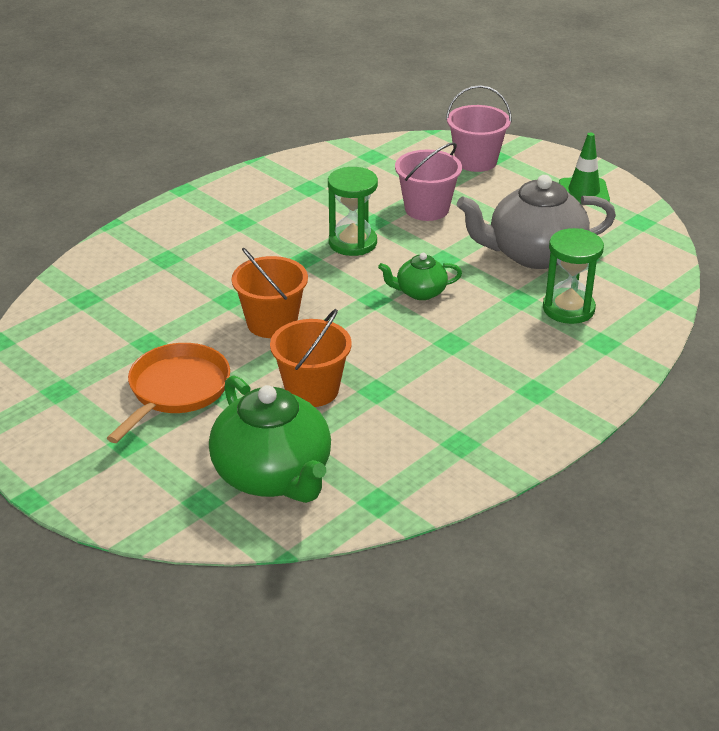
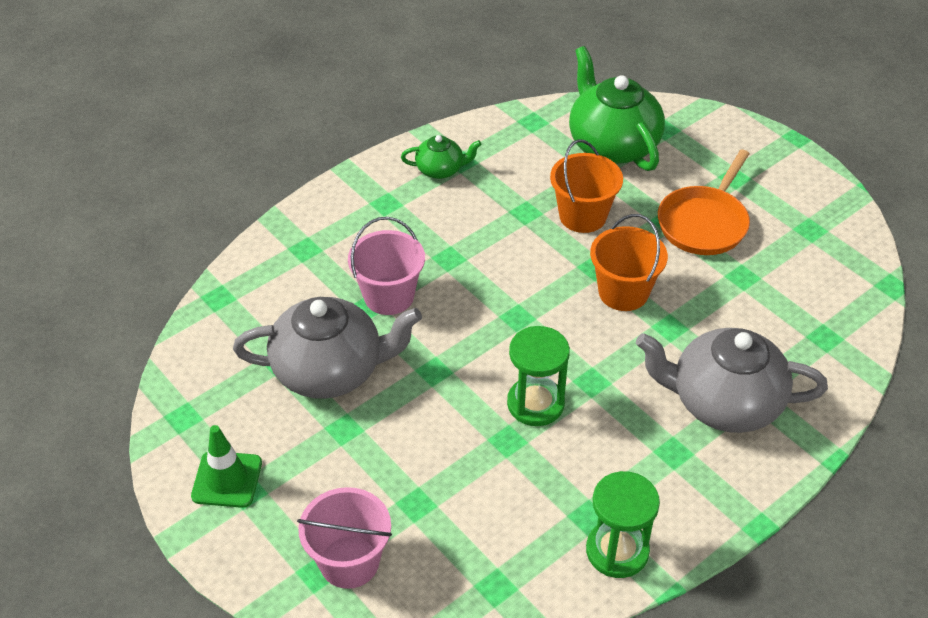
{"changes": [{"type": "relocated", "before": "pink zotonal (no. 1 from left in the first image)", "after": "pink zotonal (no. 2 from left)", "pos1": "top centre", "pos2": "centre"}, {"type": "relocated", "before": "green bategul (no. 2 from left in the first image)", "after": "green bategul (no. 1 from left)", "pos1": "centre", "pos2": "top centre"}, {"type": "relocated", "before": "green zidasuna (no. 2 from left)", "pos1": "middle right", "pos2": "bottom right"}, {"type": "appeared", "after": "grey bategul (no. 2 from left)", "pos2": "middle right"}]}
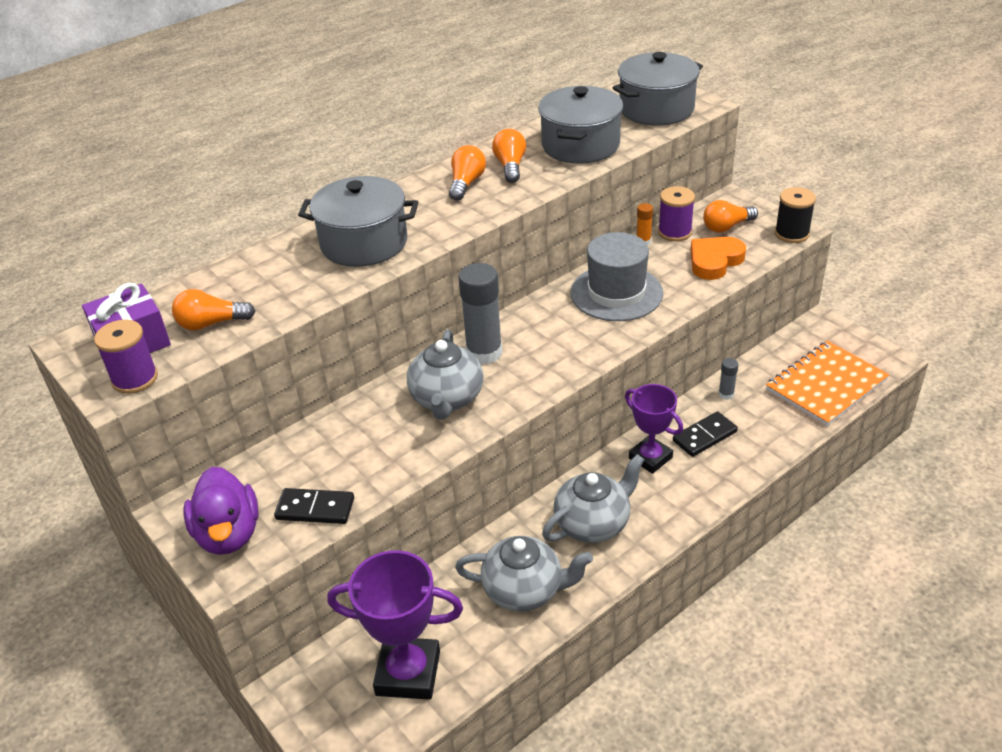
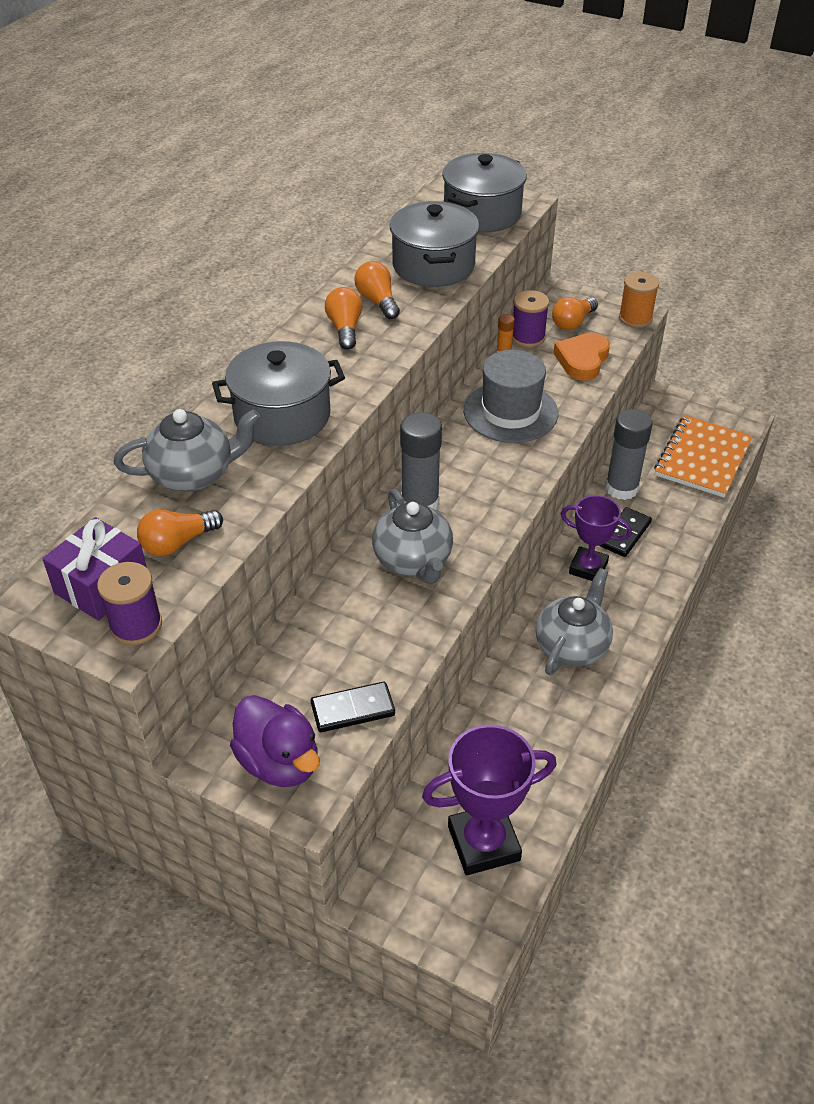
{"changes": [{"type": "relocated", "before": "grey bategul (no. 2 from left in the first image)", "after": "grey bategul (no. 1 from left)", "pos1": "bottom centre", "pos2": "middle left"}, {"type": "size", "before": "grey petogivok (no. 2 from left)", "pos1": "middle right", "pos2": "middle right", "scale": 2.15}, {"type": "colour", "before": "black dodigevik", "after": "orange dodigevik", "pos1": "top right", "pos2": "top right"}]}
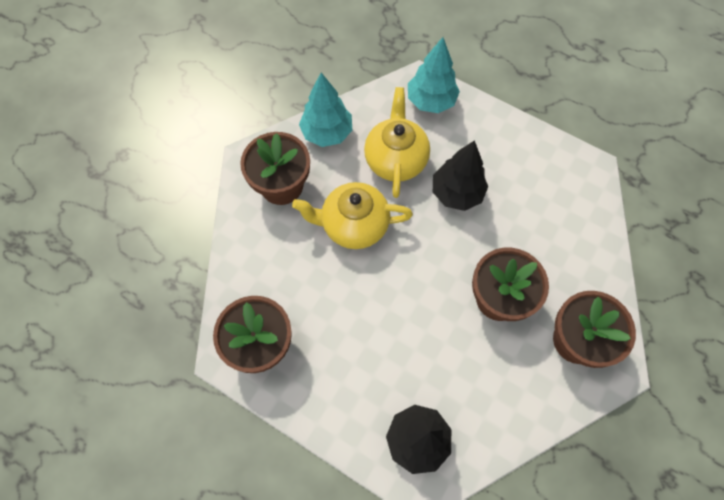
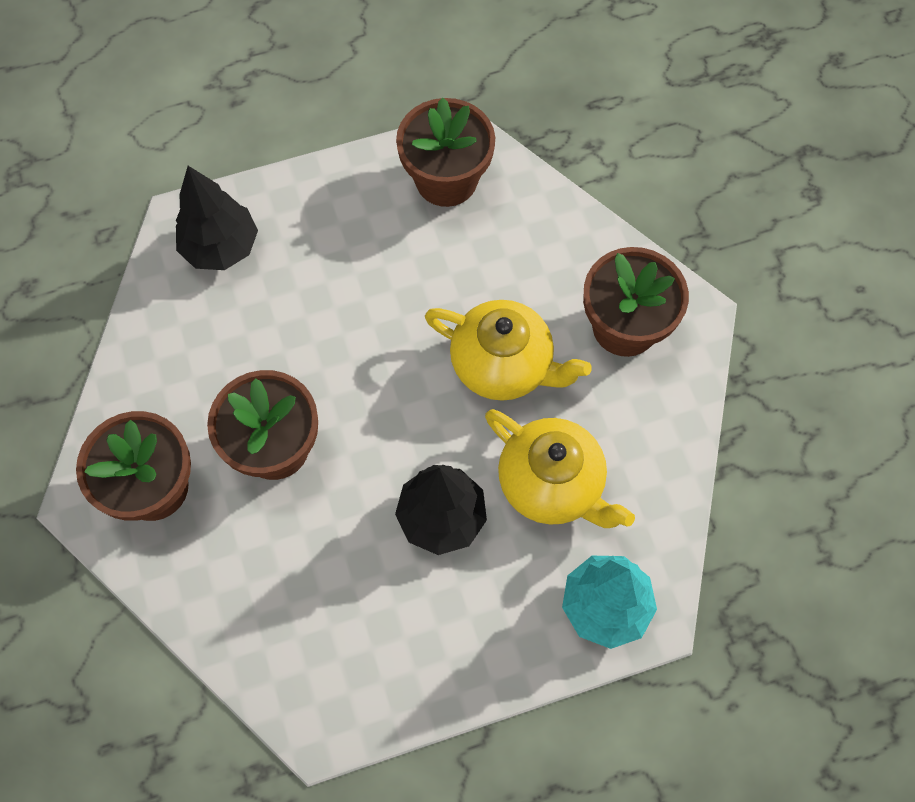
{"changes": [{"type": "spun", "before": "yellow bategul (no. 1 from left)", "pos1": "centre", "pos2": "centre", "turn": 75}, {"type": "missing", "before": "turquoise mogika (no. 1 from left)", "pos1": "top centre"}]}
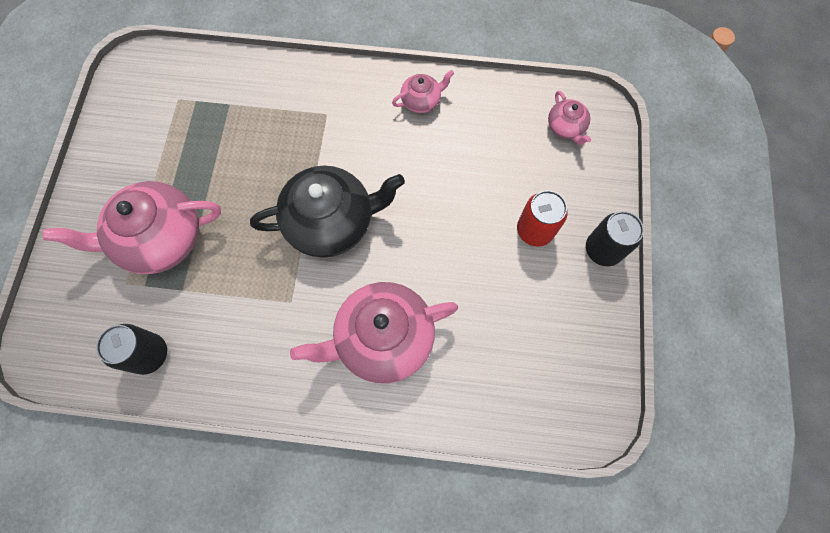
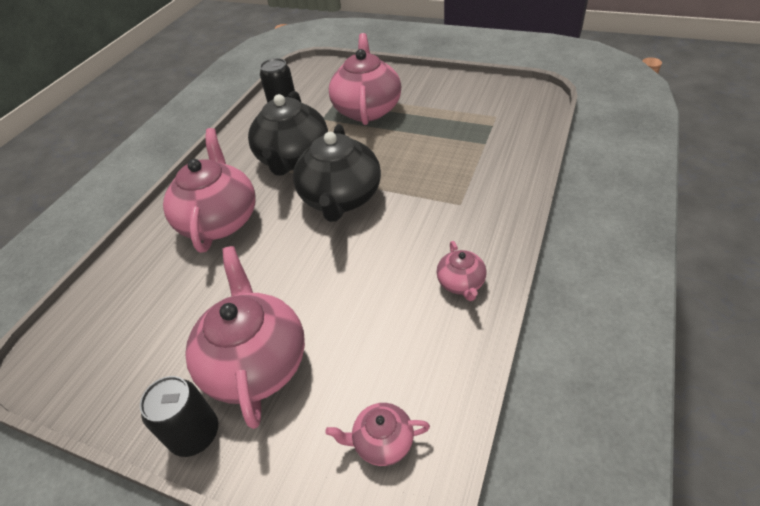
{"changes": [{"type": "exchanged", "before": "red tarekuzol", "after": "pink bategul (no. 2 from left)", "pos1": "centre", "pos2": "middle left"}, {"type": "appeared", "after": "black bategul (no. 1 from left)", "pos2": "top centre"}]}
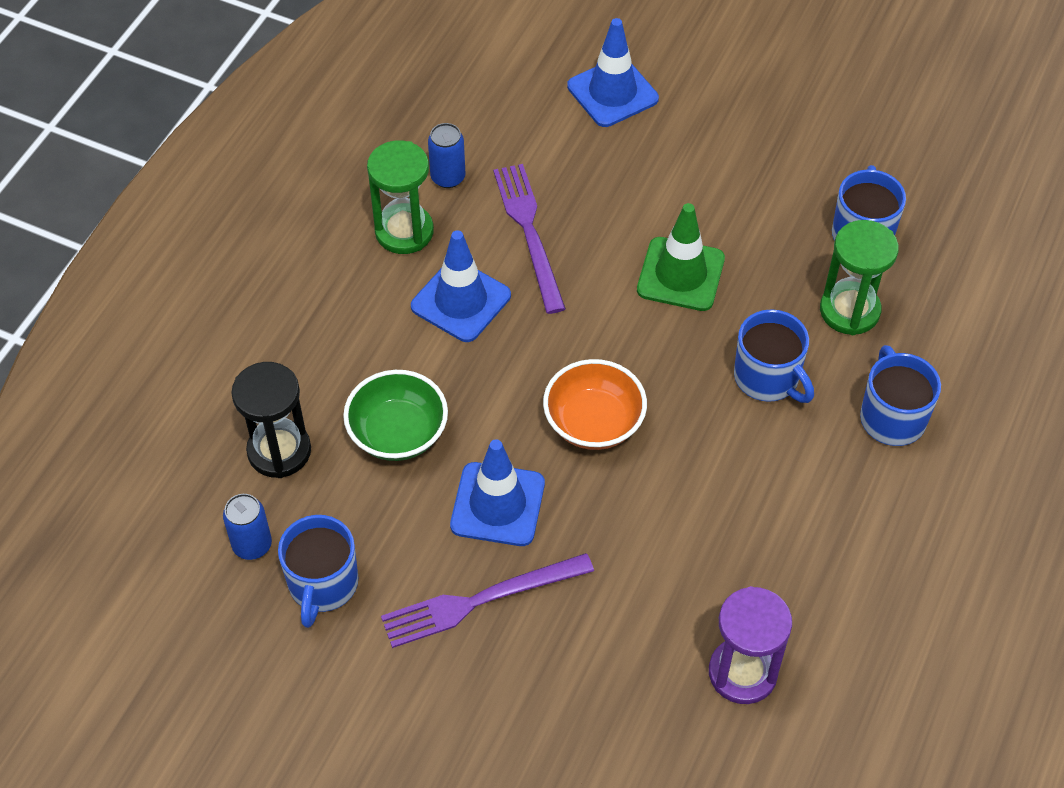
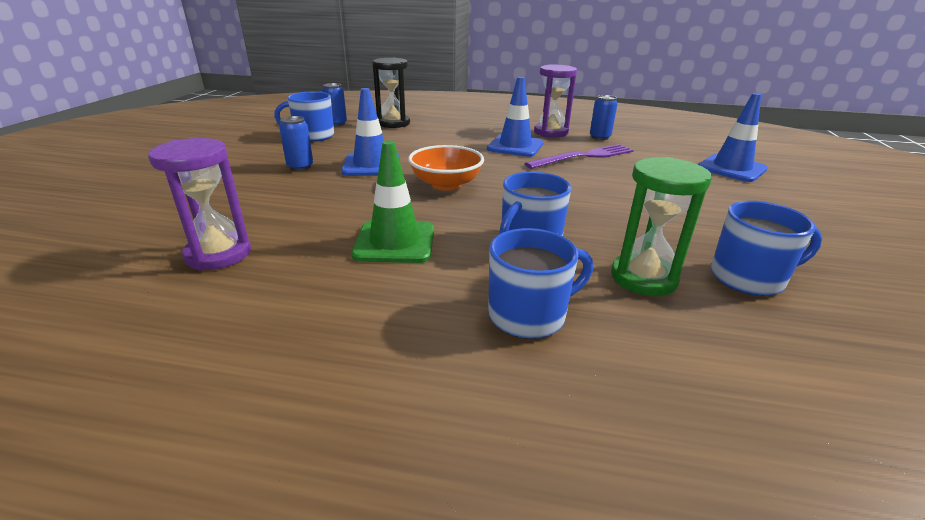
{"changes": [{"type": "exchanged", "before": "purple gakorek (no. 1 from left)", "after": "blue tarekuzol (no. 1 from left)", "pos1": "bottom centre", "pos2": "top left"}, {"type": "relocated", "before": "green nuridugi", "pos1": "top centre", "pos2": "centre"}, {"type": "colour", "before": "green zidasuna (no. 1 from left)", "after": "purple zidasuna (no. 2 from left)", "pos1": "top centre", "pos2": "top centre"}, {"type": "missing", "before": "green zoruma", "pos1": "centre"}]}
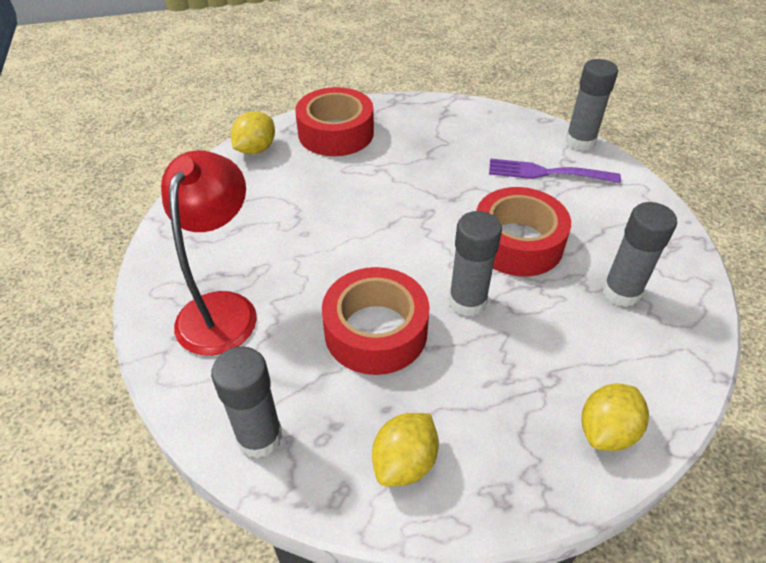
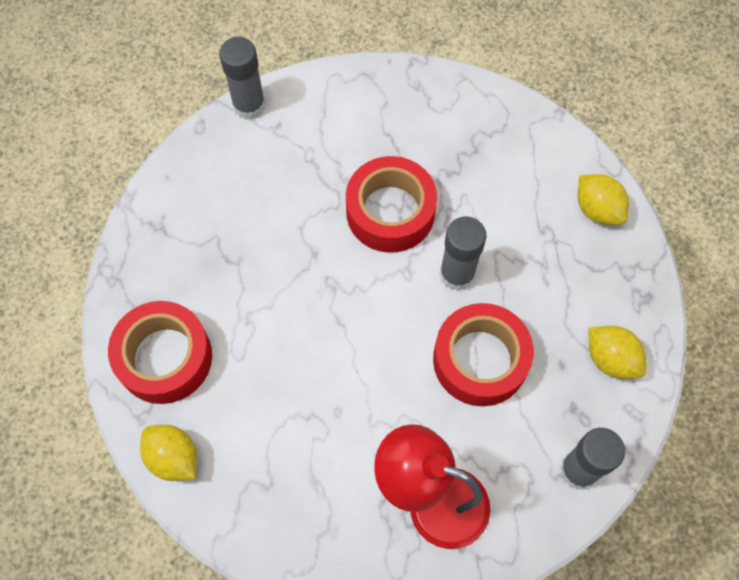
{"changes": [{"type": "missing", "before": "purple gakorek", "pos1": "top right"}, {"type": "missing", "before": "grey petogivok (no. 4 from left)", "pos1": "middle right"}]}
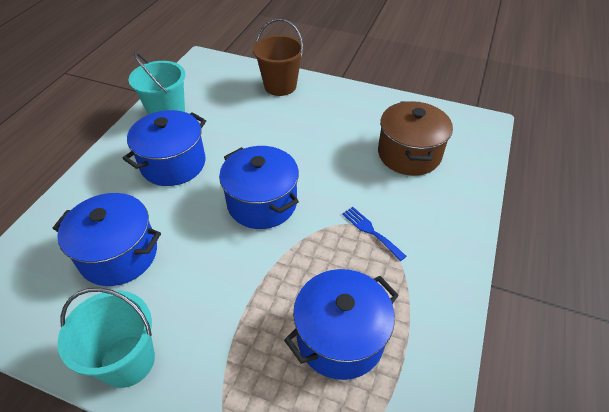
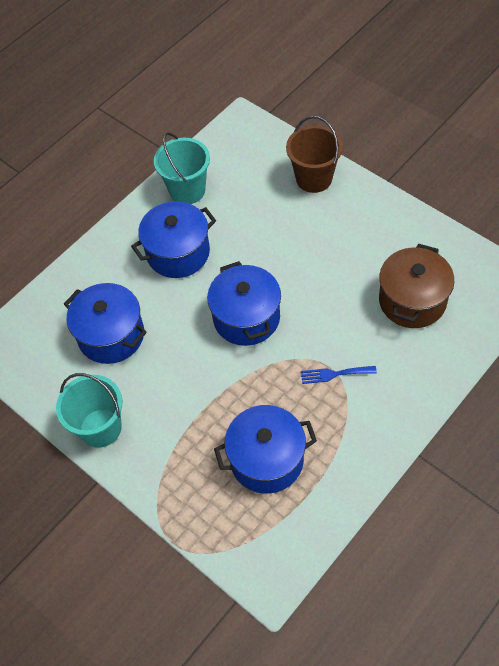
{"changes": [{"type": "spun", "before": "blue gakorek", "pos1": "centre", "pos2": "middle right", "turn": -75}]}
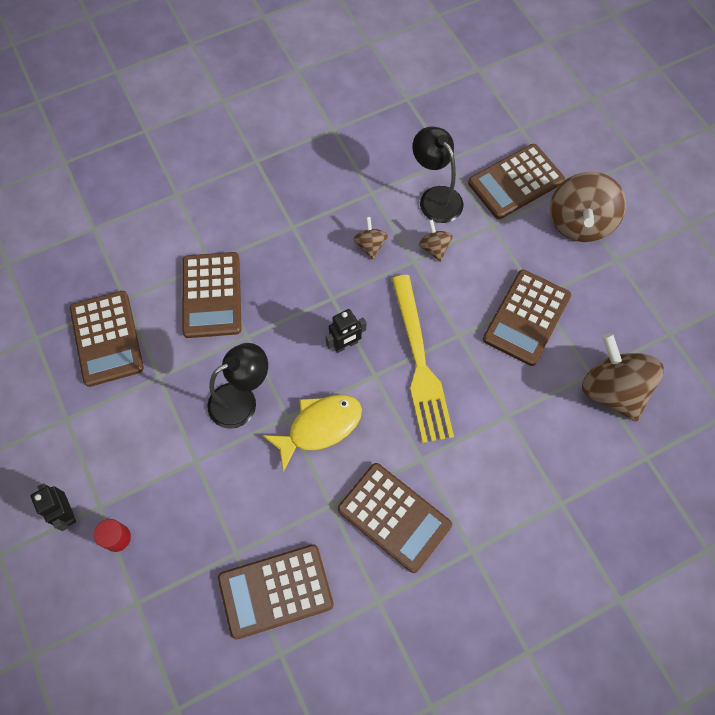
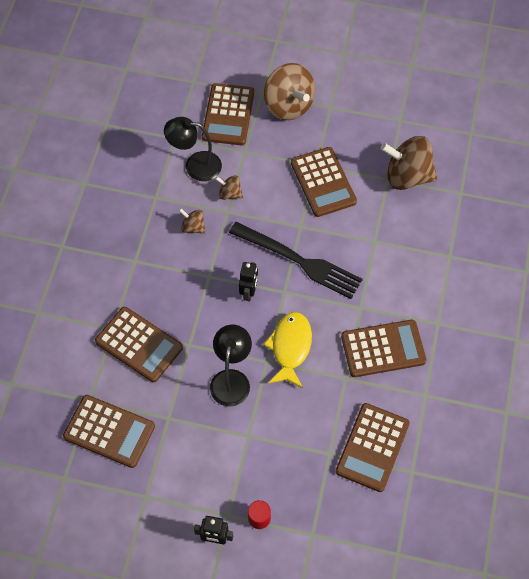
{"changes": [{"type": "colour", "before": "yellow gakorek", "after": "black gakorek", "pos1": "centre", "pos2": "centre"}]}
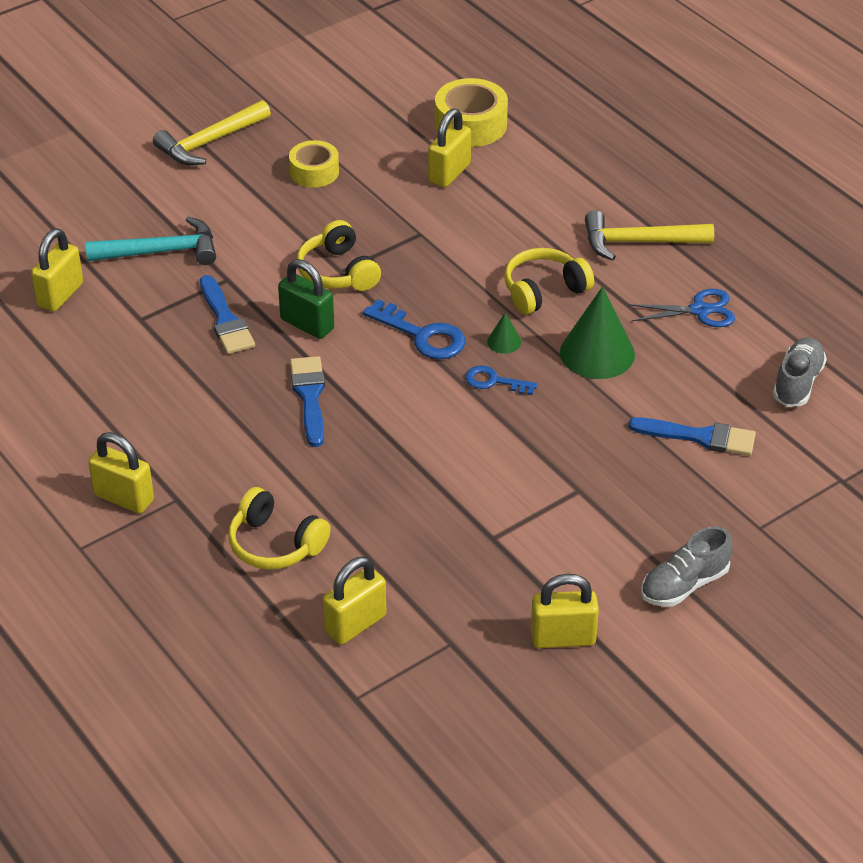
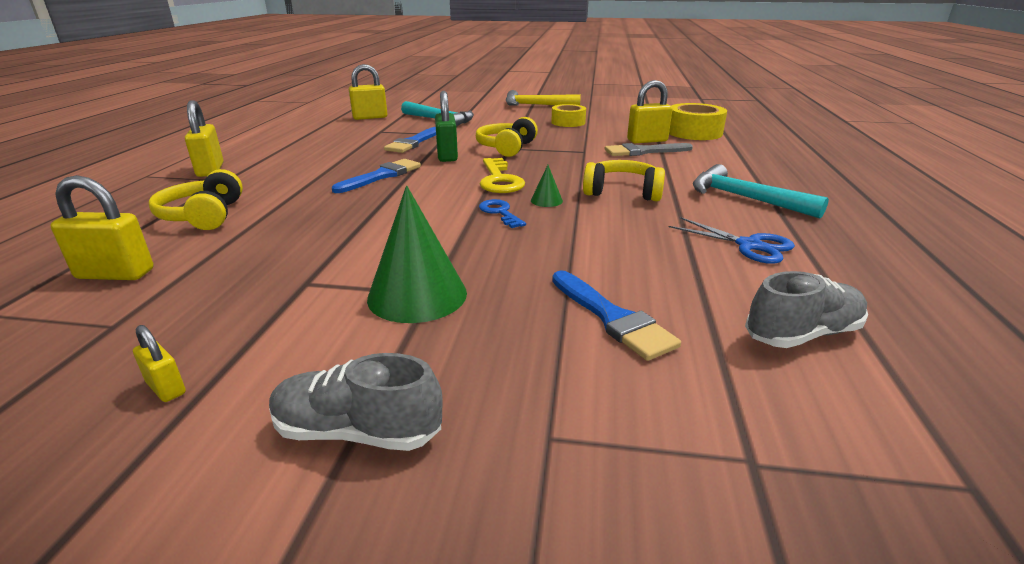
{"changes": [{"type": "size", "before": "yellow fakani (no. 5 from left in the first image)", "pos1": "bottom centre", "pos2": "middle left", "scale": 0.53}, {"type": "relocated", "before": "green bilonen (no. 2 from left in the first image)", "after": "green bilonen (no. 1 from left)", "pos1": "middle right", "pos2": "centre"}, {"type": "colour", "before": "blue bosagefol (no. 1 from left)", "after": "yellow bosagefol", "pos1": "centre", "pos2": "top centre"}, {"type": "appeared", "after": "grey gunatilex", "pos2": "top centre"}, {"type": "colour", "before": "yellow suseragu (no. 2 from left)", "after": "turquoise suseragu (no. 2 from left)", "pos1": "top right", "pos2": "middle right"}]}
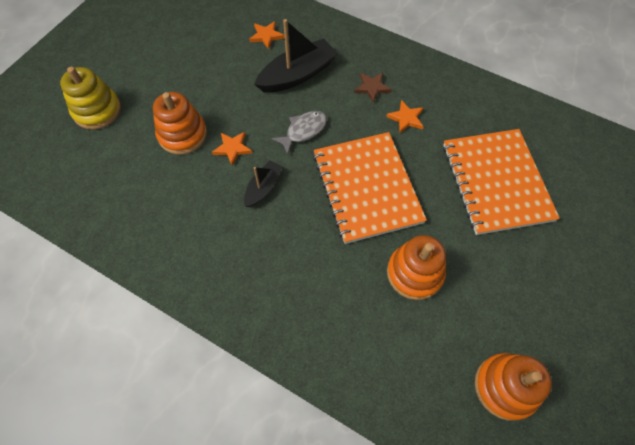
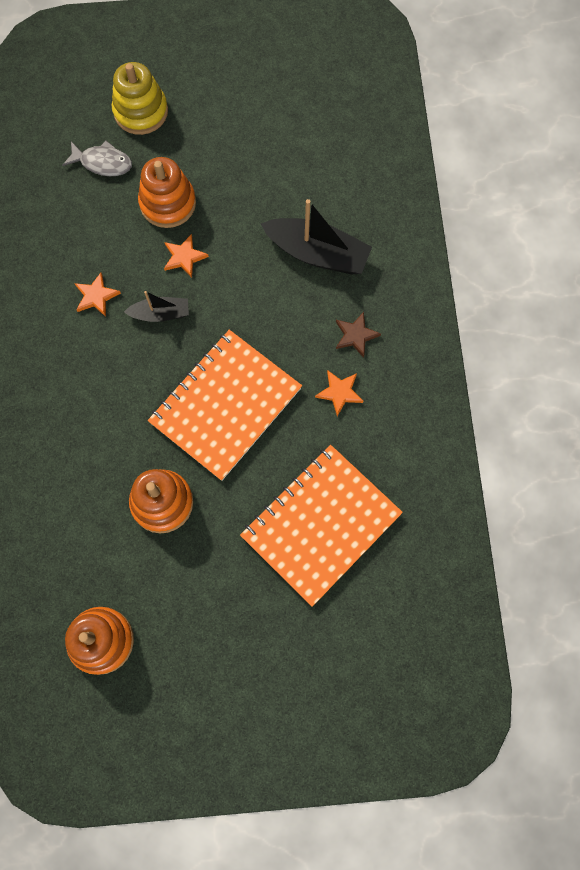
{"changes": [{"type": "relocated", "before": "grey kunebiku", "pos1": "top centre", "pos2": "top left"}, {"type": "relocated", "before": "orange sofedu (no. 2 from left in the first image)", "after": "orange sofedu (no. 1 from left)", "pos1": "top centre", "pos2": "middle left"}]}
